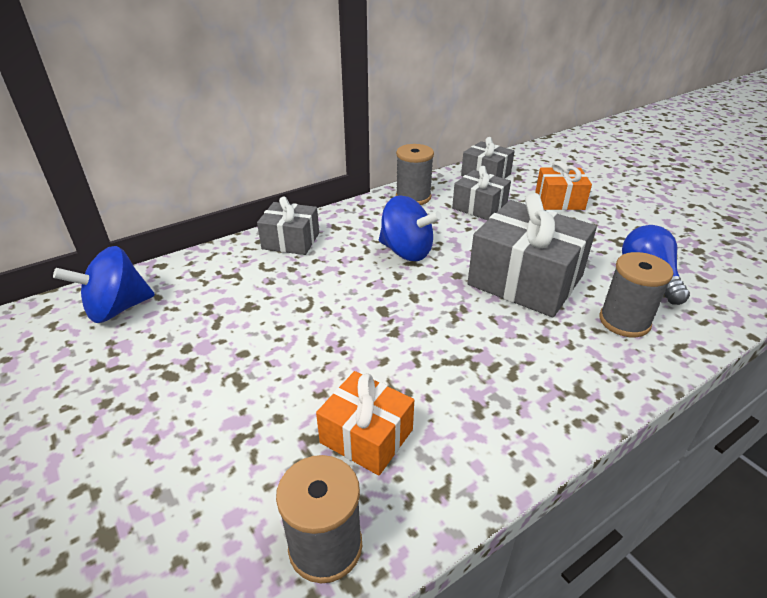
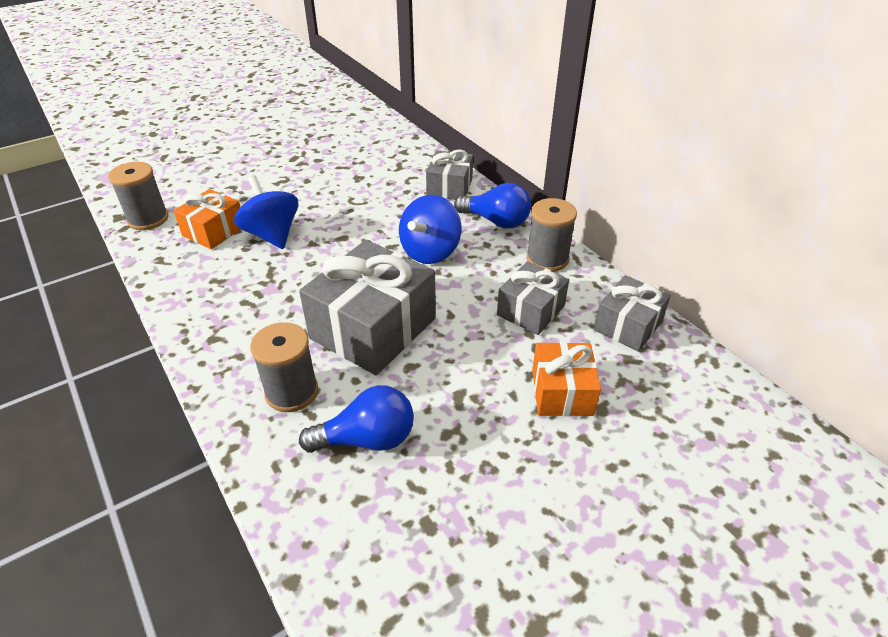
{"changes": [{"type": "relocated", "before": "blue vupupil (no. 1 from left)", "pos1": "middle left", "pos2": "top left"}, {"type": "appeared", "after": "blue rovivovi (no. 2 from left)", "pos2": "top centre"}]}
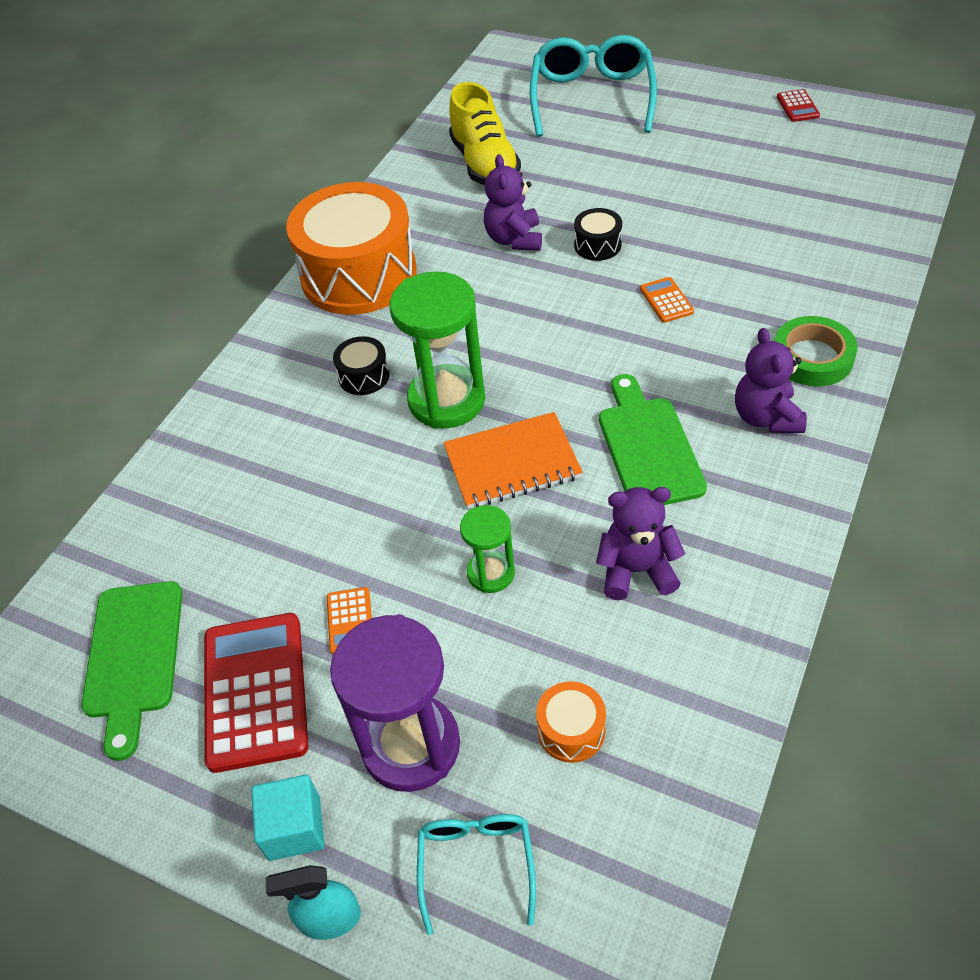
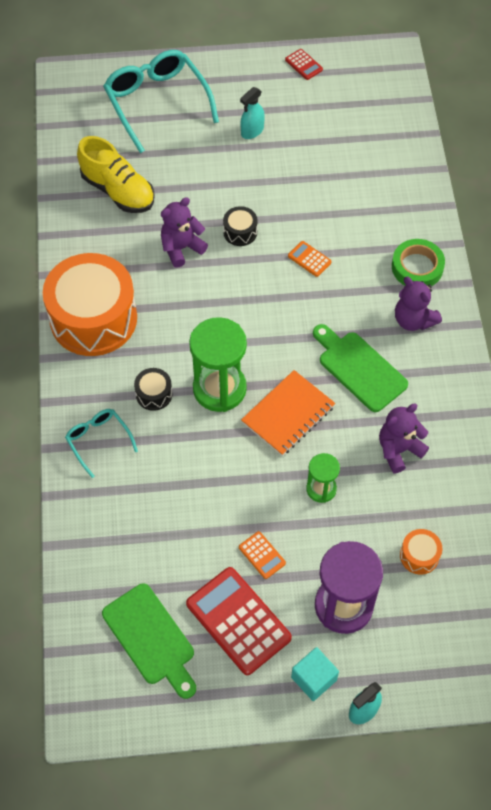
{"changes": [{"type": "relocated", "before": "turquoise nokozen (no. 1 from left)", "pos1": "bottom centre", "pos2": "middle left"}, {"type": "spun", "before": "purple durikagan (no. 1 from left)", "pos1": "top centre", "pos2": "top centre", "turn": 90}, {"type": "appeared", "after": "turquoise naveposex (no. 1 from left)", "pos2": "top centre"}]}
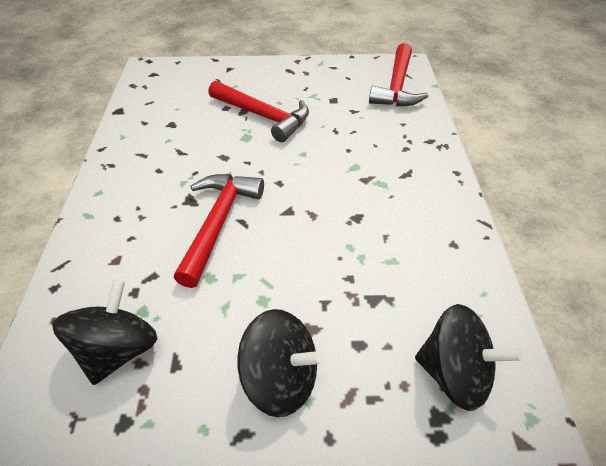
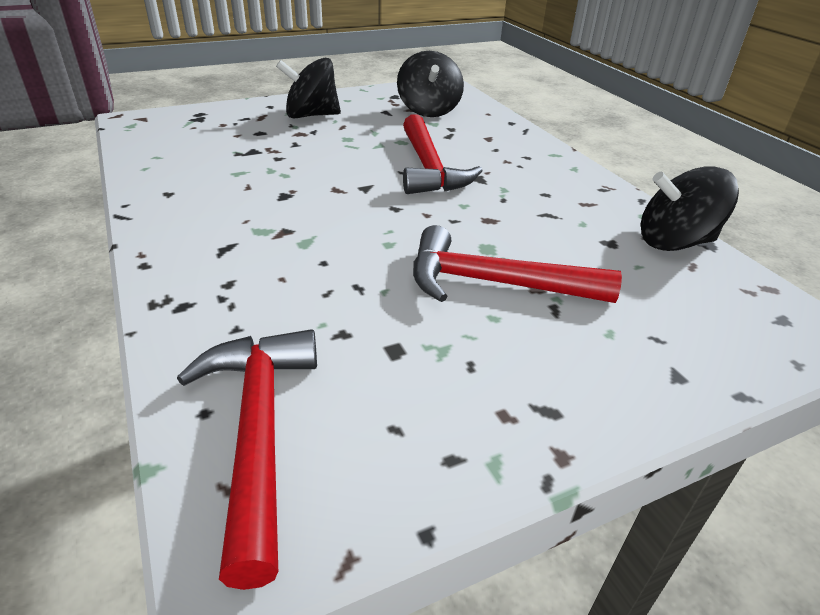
{"changes": [{"type": "relocated", "before": "black vupupil (no. 3 from left)", "pos1": "bottom right", "pos2": "middle right"}]}
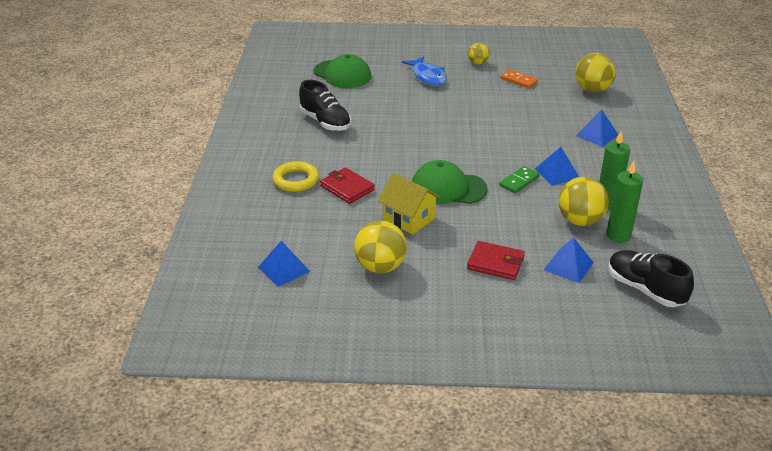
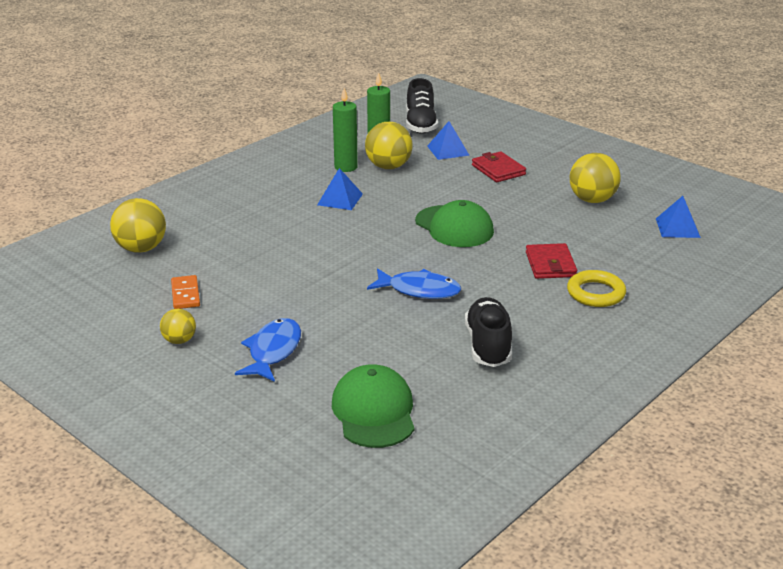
{"changes": [{"type": "appeared", "after": "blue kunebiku (no. 2 from left)", "pos2": "centre"}, {"type": "missing", "before": "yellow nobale", "pos1": "centre"}, {"type": "missing", "before": "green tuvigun", "pos1": "middle right"}, {"type": "missing", "before": "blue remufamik (no. 4 from left)", "pos1": "top right"}]}
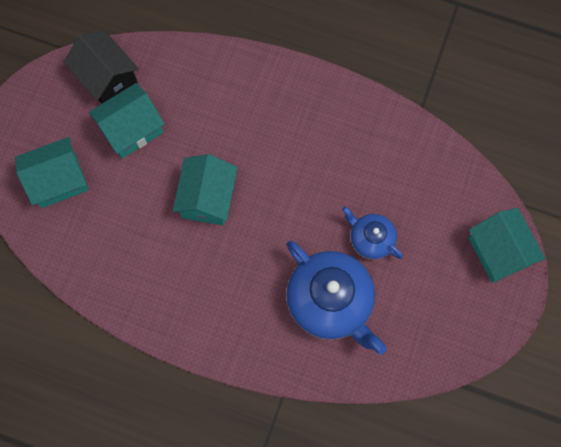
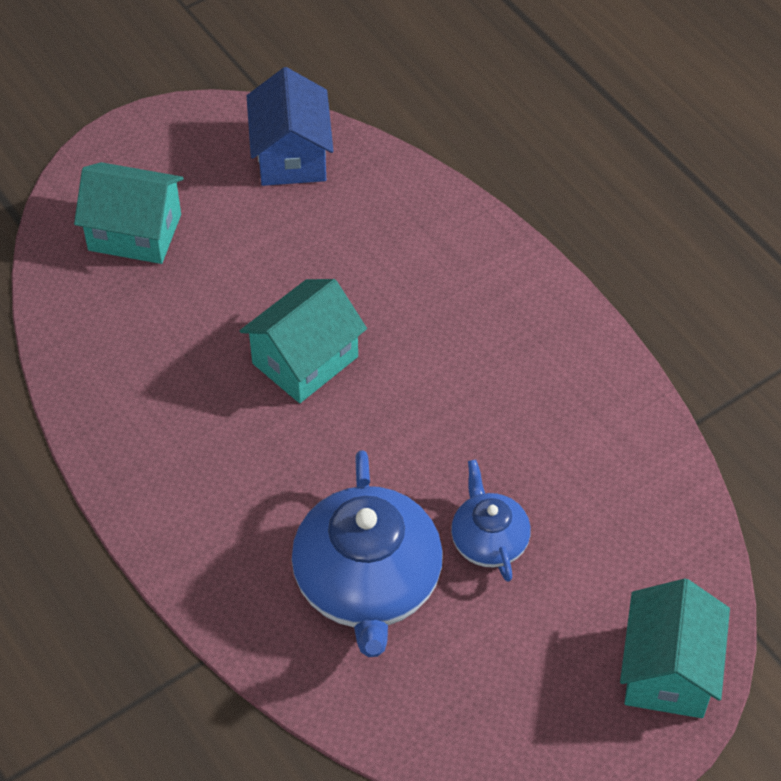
{"changes": [{"type": "colour", "before": "black nobale", "after": "blue nobale", "pos1": "top left", "pos2": "top centre"}, {"type": "missing", "before": "turquoise nobale (no. 2 from left)", "pos1": "top left"}]}
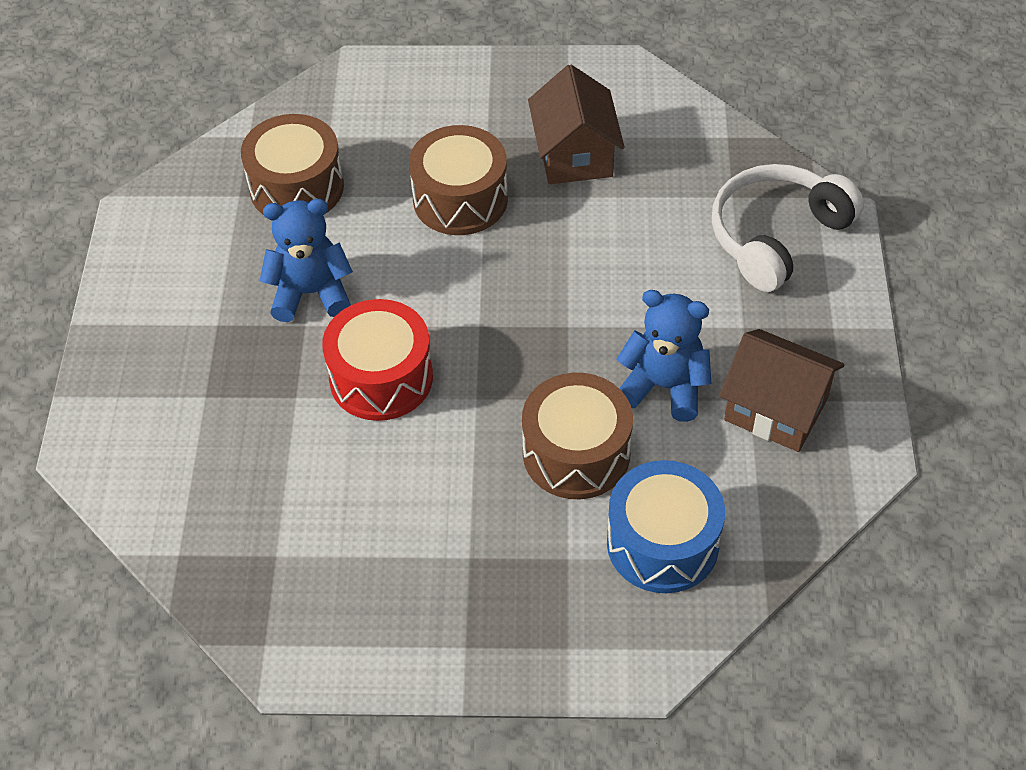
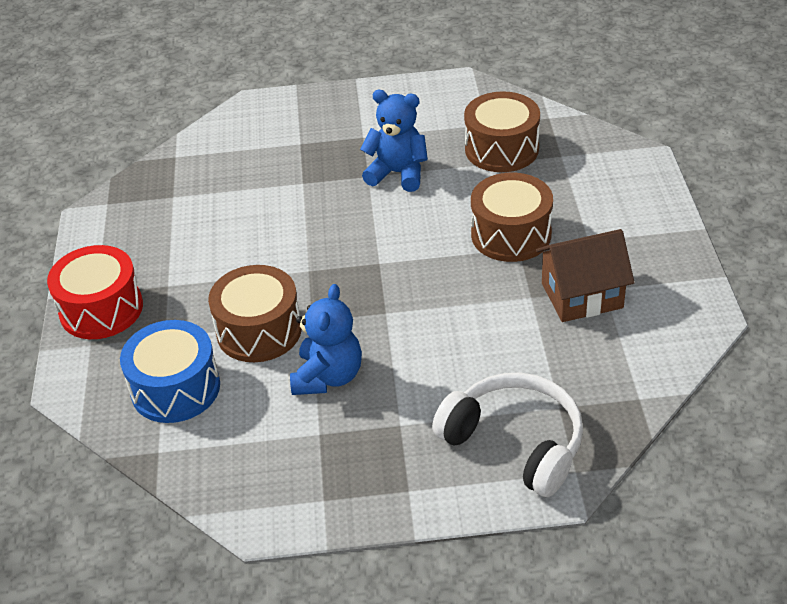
{"changes": [{"type": "relocated", "before": "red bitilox", "pos1": "centre", "pos2": "middle left"}, {"type": "spun", "before": "blue durikagan (no. 1 from left in the first image)", "pos1": "middle left", "pos2": "top centre", "turn": -60}, {"type": "missing", "before": "brown nobale (no. 2 from left)", "pos1": "middle right"}]}
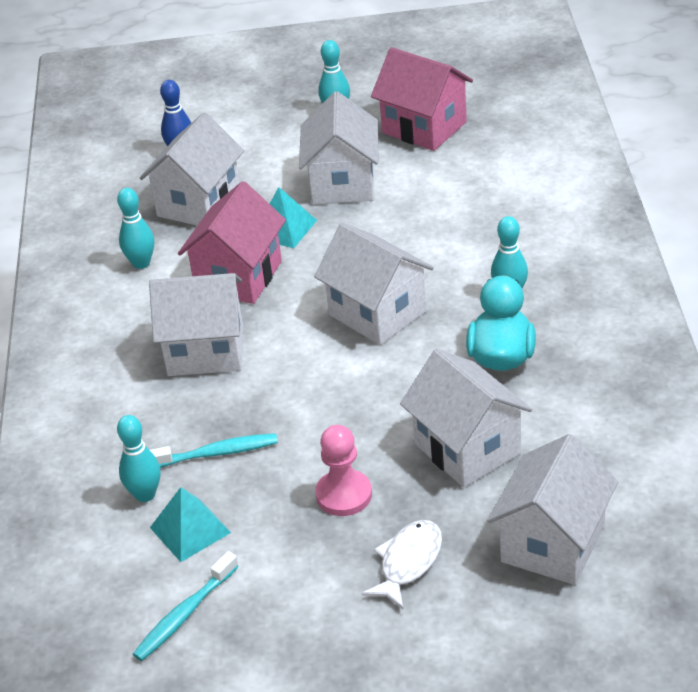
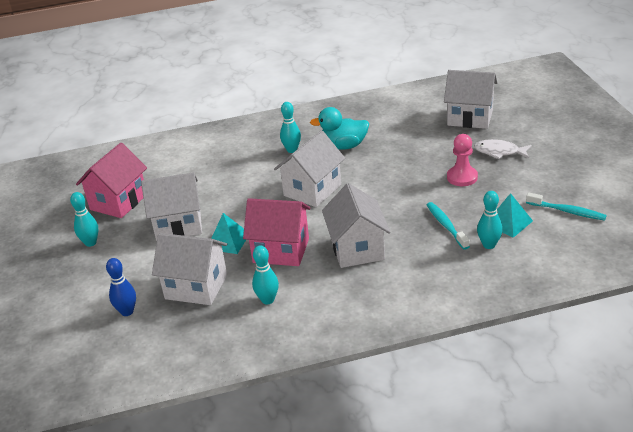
{"changes": [{"type": "missing", "before": "white nobale (no. 5 from left)", "pos1": "middle right"}]}
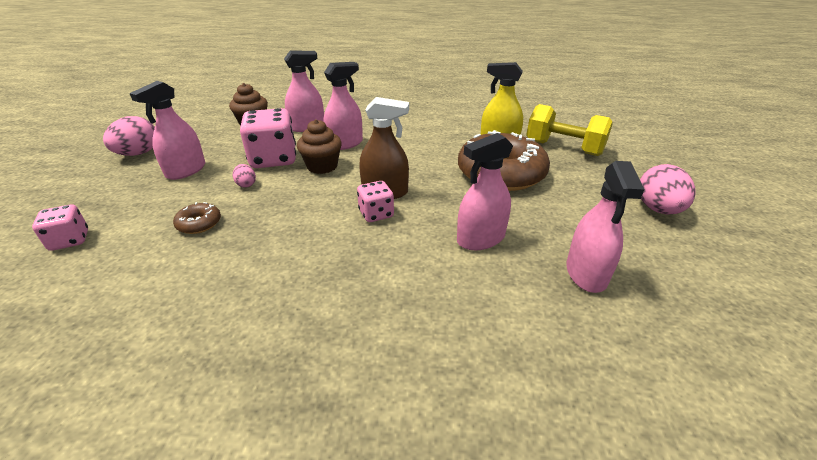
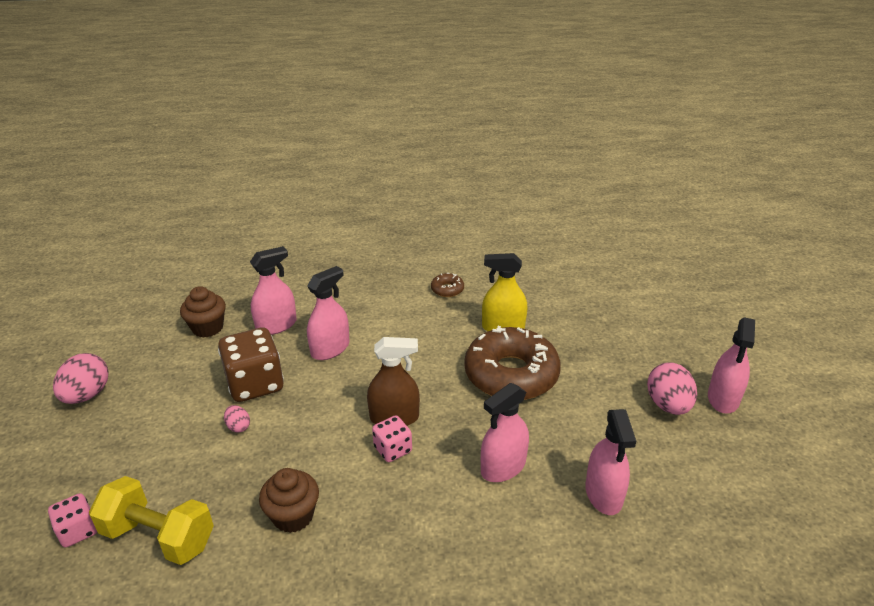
{"changes": [{"type": "relocated", "before": "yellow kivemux", "pos1": "top right", "pos2": "bottom left"}, {"type": "colour", "before": "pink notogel (no. 2 from left)", "after": "brown notogel", "pos1": "top left", "pos2": "middle left"}, {"type": "relocated", "before": "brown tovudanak (no. 2 from left)", "pos1": "top centre", "pos2": "bottom left"}, {"type": "relocated", "before": "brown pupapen (no. 1 from left)", "pos1": "middle left", "pos2": "centre"}, {"type": "relocated", "before": "pink naveposex (no. 1 from left in the first image)", "after": "pink naveposex (no. 5 from left)", "pos1": "top left", "pos2": "middle right"}]}
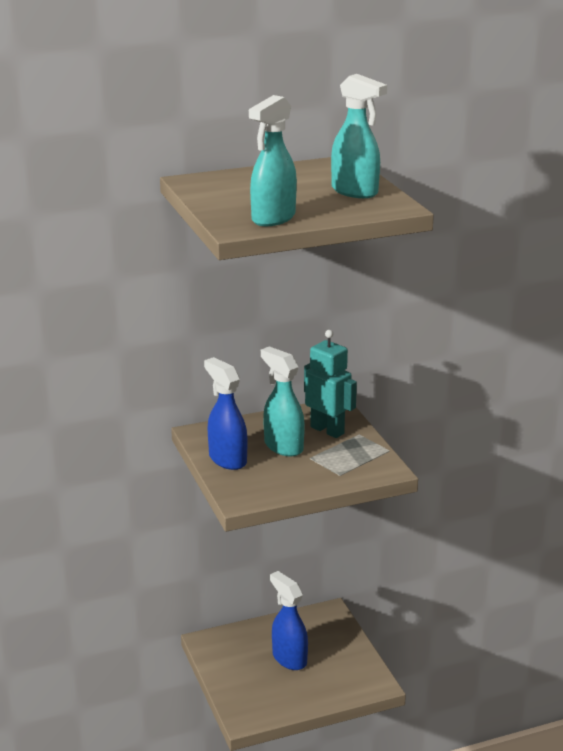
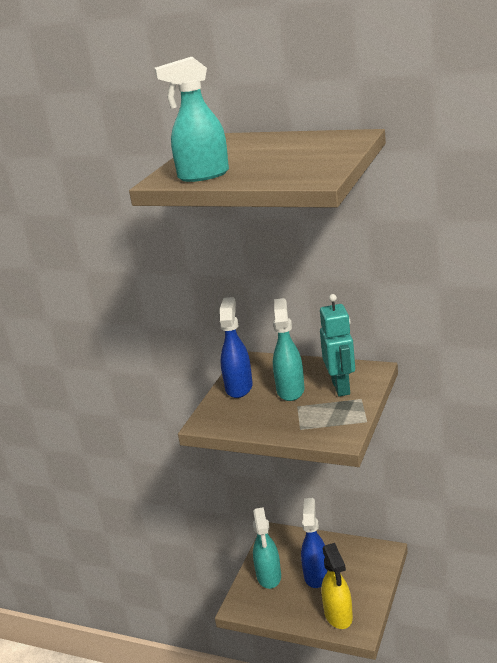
{"changes": [{"type": "relocated", "before": "turquoise naveposex (no. 3 from left in the first image)", "after": "turquoise naveposex (no. 2 from left)", "pos1": "top centre", "pos2": "bottom centre"}, {"type": "appeared", "after": "yellow naveposex", "pos2": "bottom right"}]}
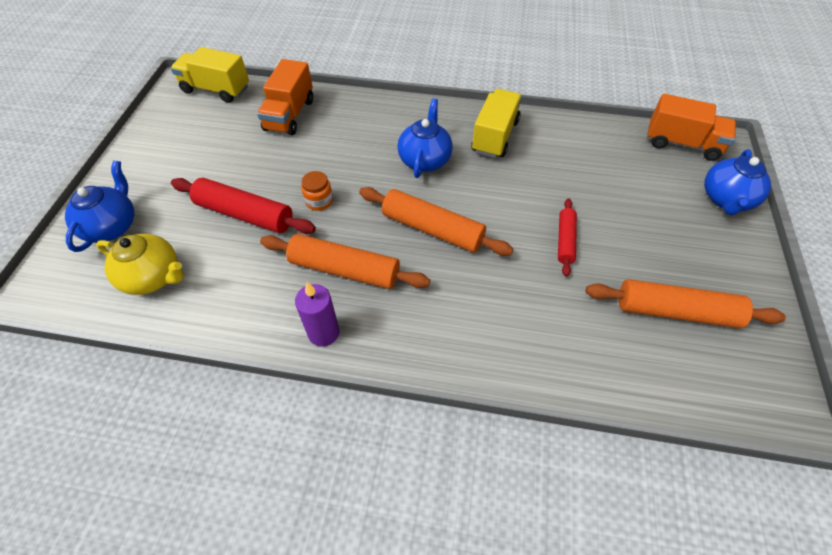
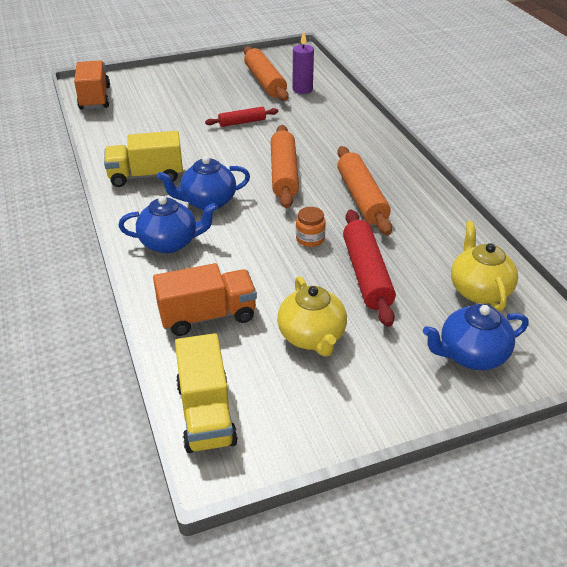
{"changes": [{"type": "relocated", "before": "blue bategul (no. 3 from left in the first image)", "after": "blue bategul (no. 1 from left)", "pos1": "top right", "pos2": "middle left"}, {"type": "appeared", "after": "yellow bategul (no. 1 from left)", "pos2": "centre"}, {"type": "relocated", "before": "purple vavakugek", "pos1": "centre", "pos2": "top centre"}]}
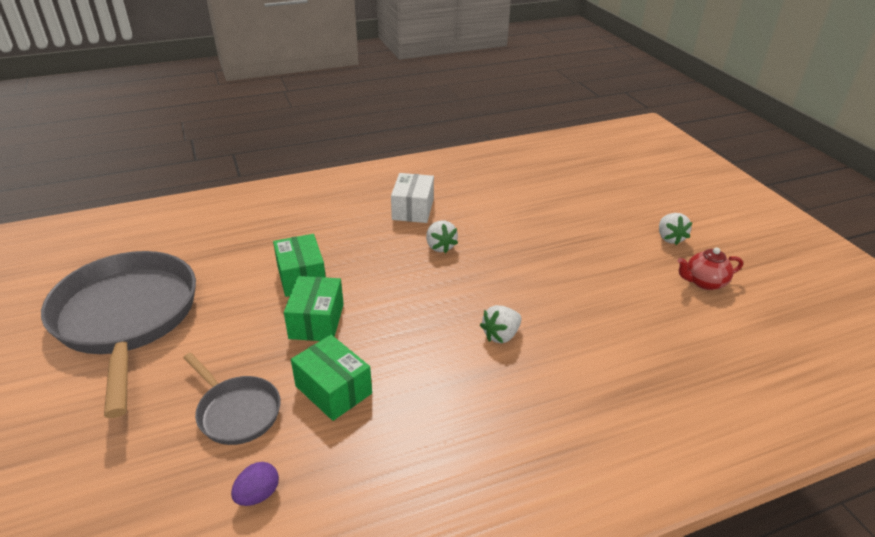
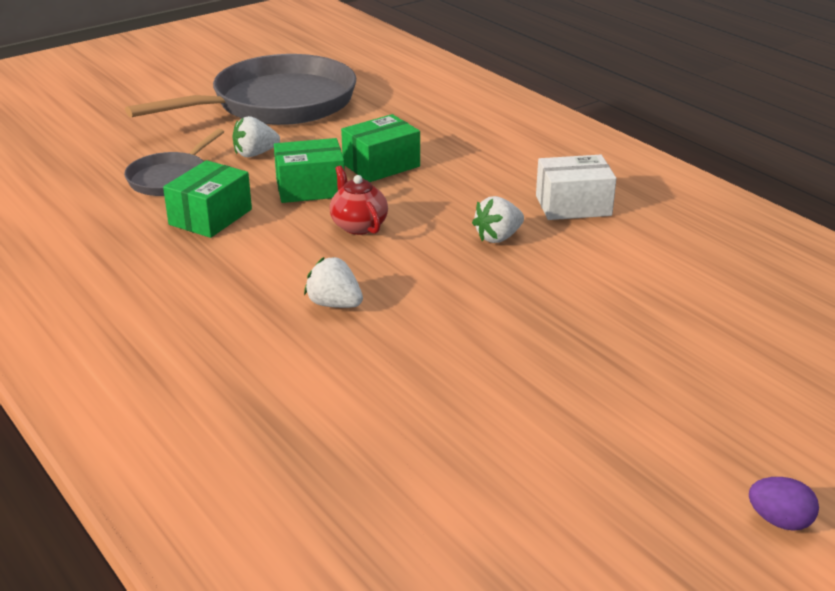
{"changes": [{"type": "relocated", "before": "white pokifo (no. 3 from left in the first image)", "after": "white pokifo (no. 1 from left)", "pos1": "middle right", "pos2": "top left"}, {"type": "relocated", "before": "red bategul", "pos1": "middle right", "pos2": "centre"}, {"type": "relocated", "before": "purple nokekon", "pos1": "bottom left", "pos2": "bottom right"}]}
